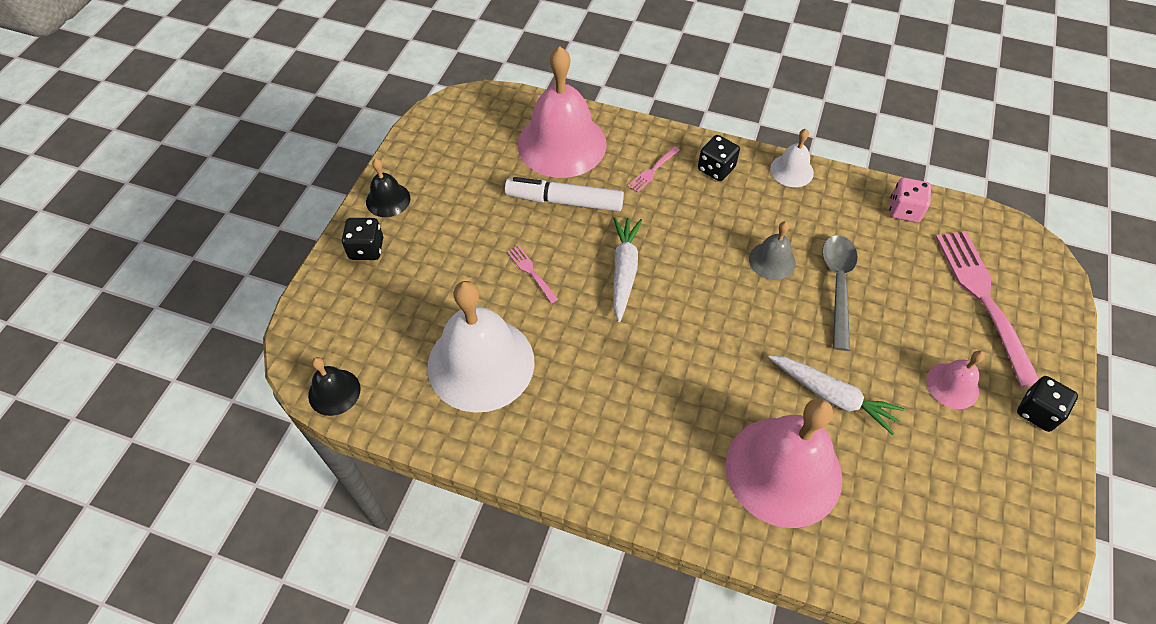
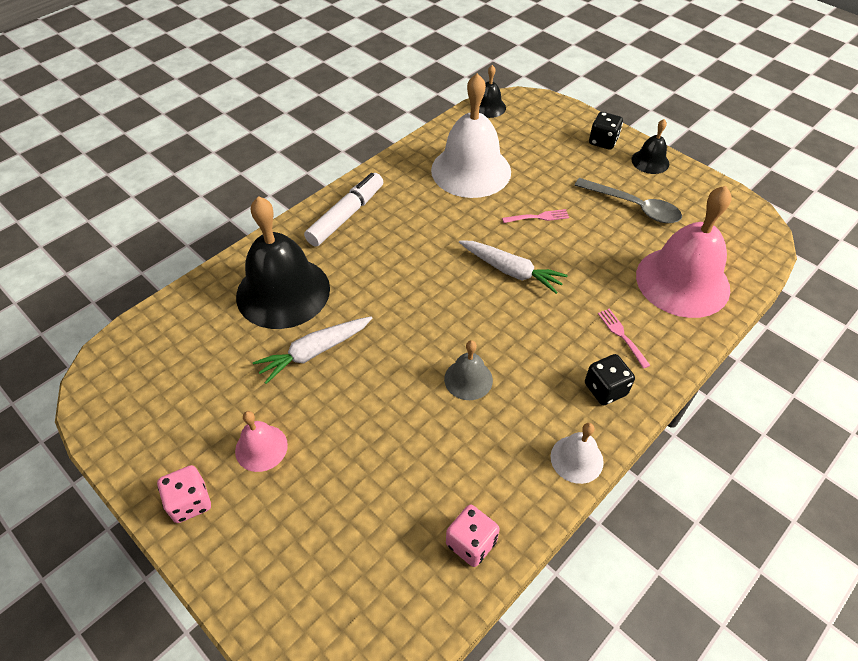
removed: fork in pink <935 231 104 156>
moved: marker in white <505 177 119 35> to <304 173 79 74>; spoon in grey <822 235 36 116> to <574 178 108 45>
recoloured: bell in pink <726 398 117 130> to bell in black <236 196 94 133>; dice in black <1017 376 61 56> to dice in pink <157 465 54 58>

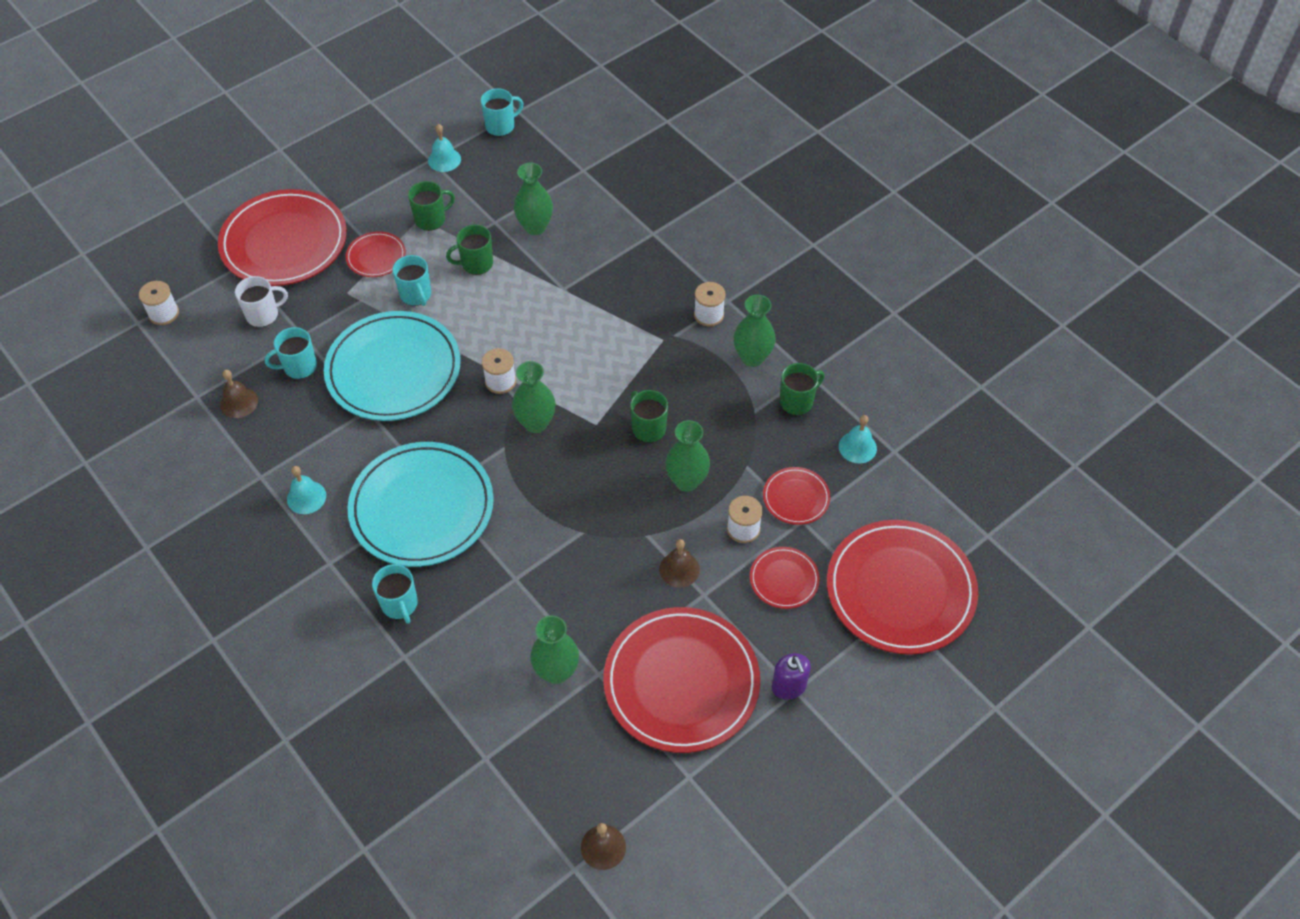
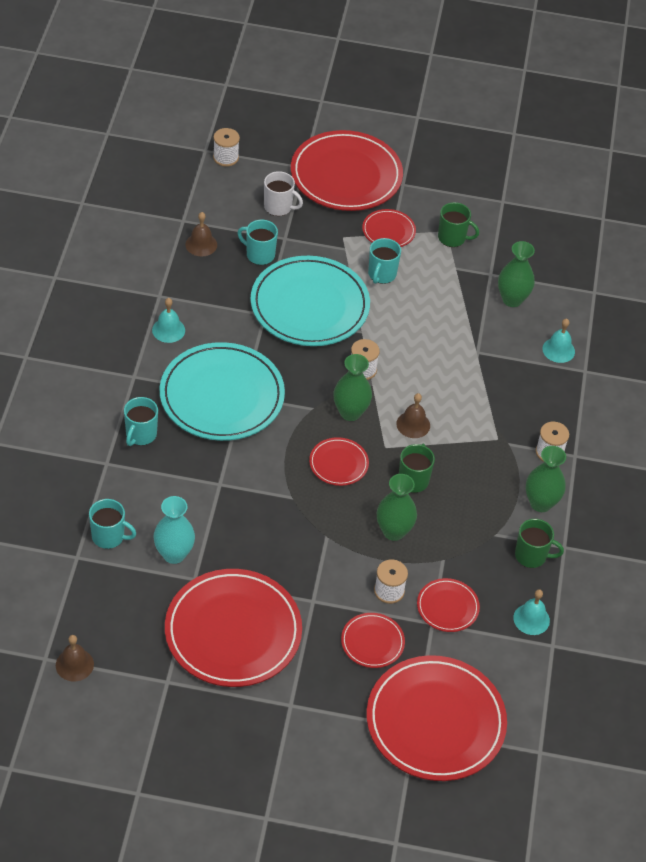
removed: mug in green <446 225 47 50>; soap dispenser in purple <772 653 39 47>
added: plate in red <309 437 60 49>
moved: bell in turquoise <428 124 33 48> to <542 319 33 44>; mug in turquoise <481 88 43 48> to <89 499 47 50>; bell in brown <659 539 41 49> to <396 393 34 45>
recoloured: vase in green <530 615 49 69> to vase in turquoise <153 496 42 68>

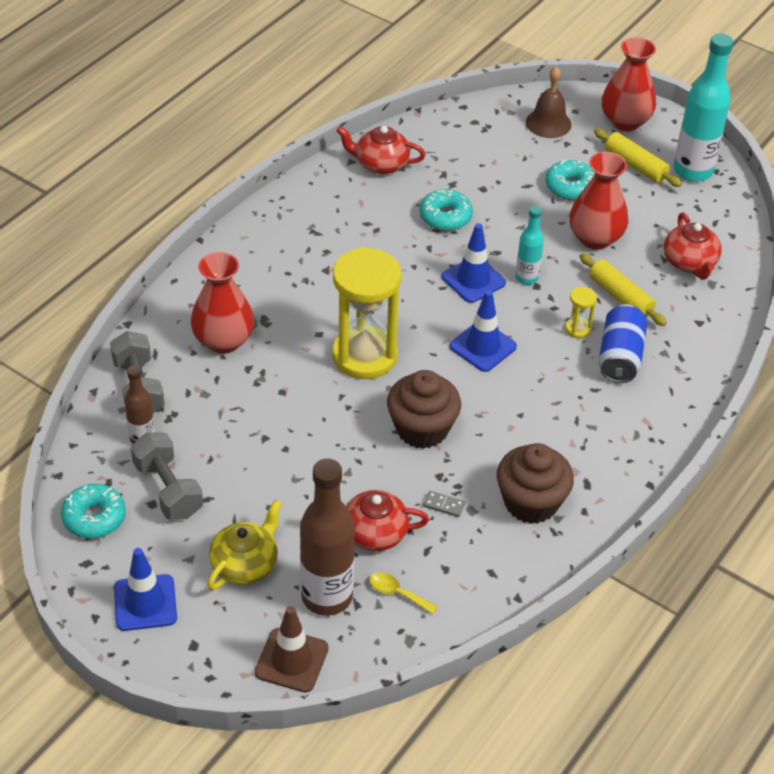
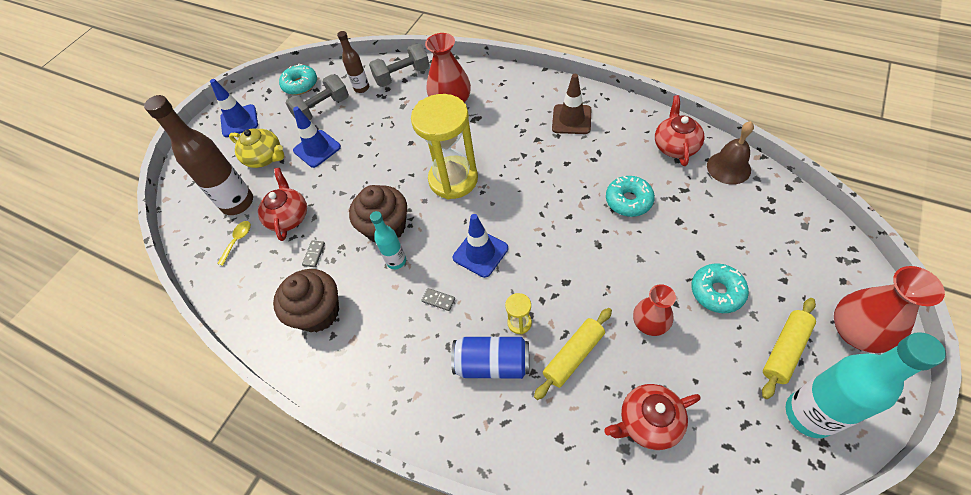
added: domino in grey <421 288 34 23>
moved: traffic cone in brown <255 606 74 86> to <552 74 39 60>; traffic cone in blue <441 223 65 80> to <293 107 48 61>; bottle in turquoise <515 206 29 79> to <370 211 36 58>; bell in brown <526 66 46 72> to <707 121 47 64>
resized: vase in red <569 152 59 98> = <633 284 43 52> x0.65

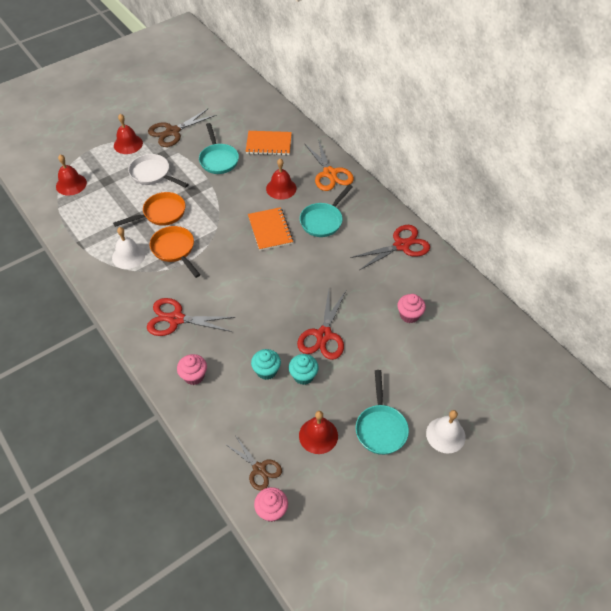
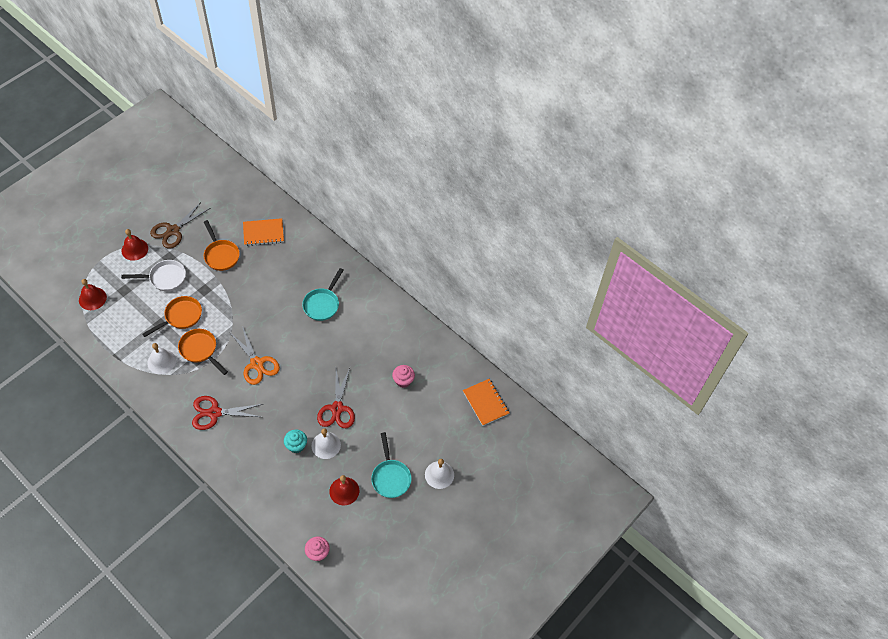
removed: cupcake in pink <177 354 30 31>; scissors in brown <225 435 57 56>; bell in red <266 158 31 42>; scissors in red <351 225 79 45>
moved: notebook in orange <248 207 45 44> to <463 379 46 47>; scissors in orange <304 139 50 52> to <229 326 51 59>
replaced: cupcake in turquoise <289 354 30 31> to bell in white <312 428 29 31>
recoloured: pan in turquoise <199 123 40 51> to pan in orange <204 220 36 51>
turned: pan in white <128 154 61 34> = <121 260 65 31> 150 degrees clockwise

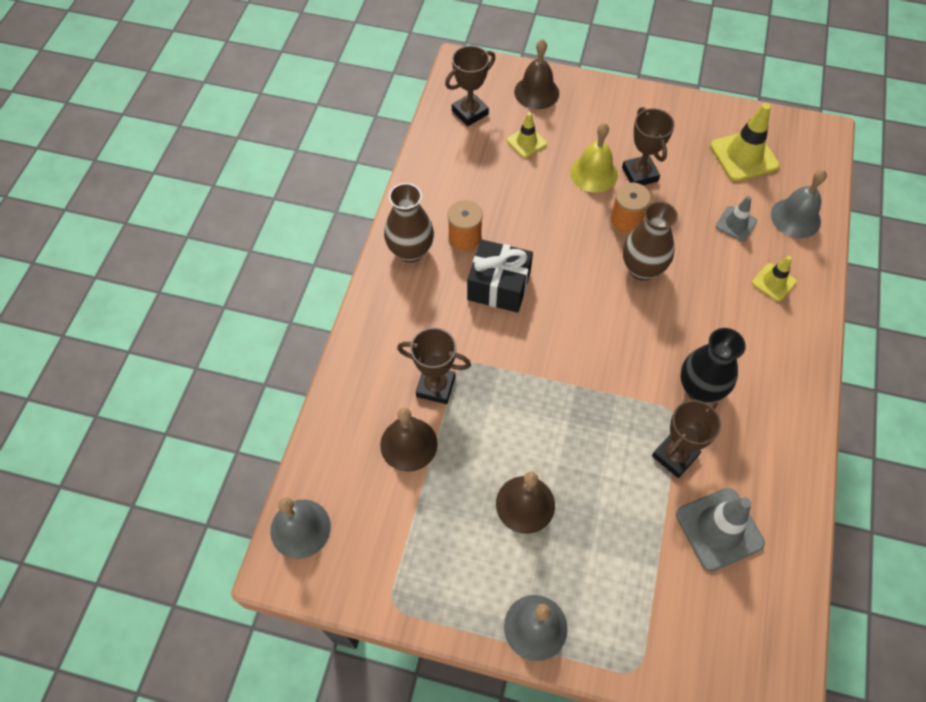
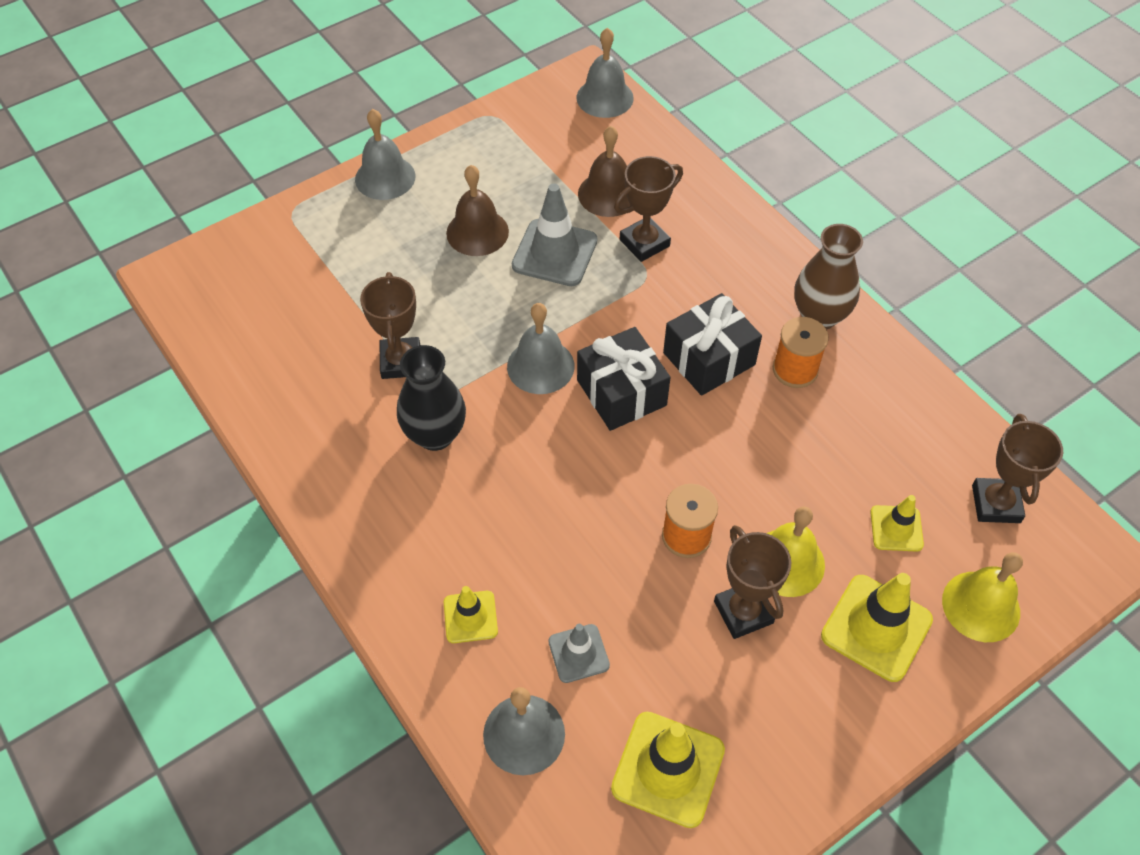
removed: vase in brown <623 201 55 80>
added: bell in grey <507 303 68 91>; gift in black <577 327 94 104>; traffic cone in yellow <821 573 112 109>
moved: traffic cone in grey <676 488 89 83> to <512 183 85 103>
recoloured: bell in brown <514 39 45 70> to bell in yellow <942 552 81 90>
turned: trophy in brown <622 107 53 78> = <714 525 77 114> 45 degrees clockwise

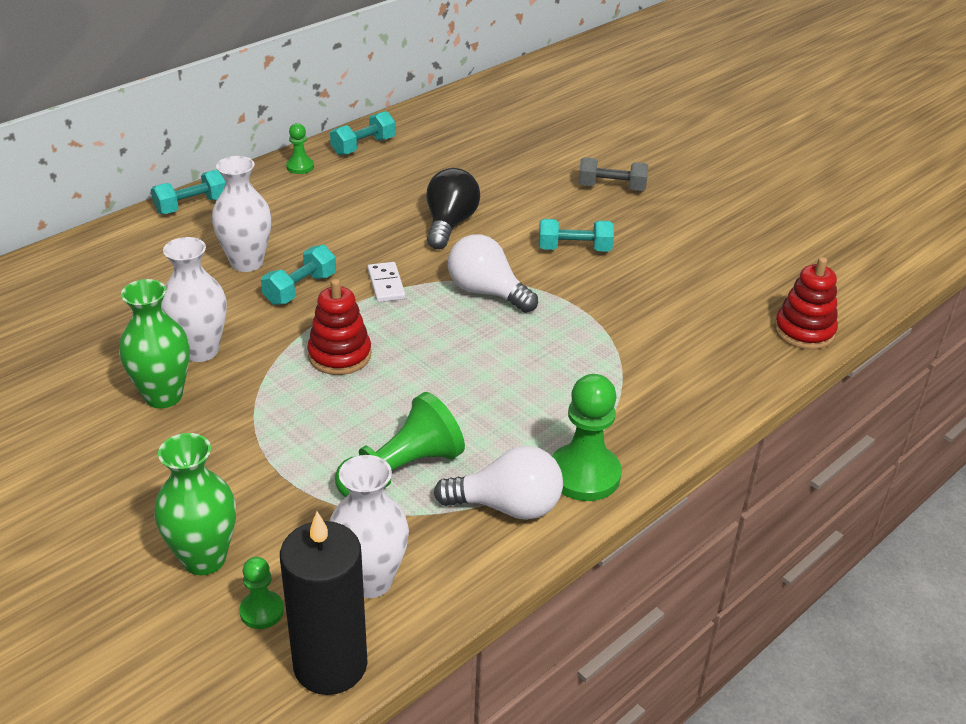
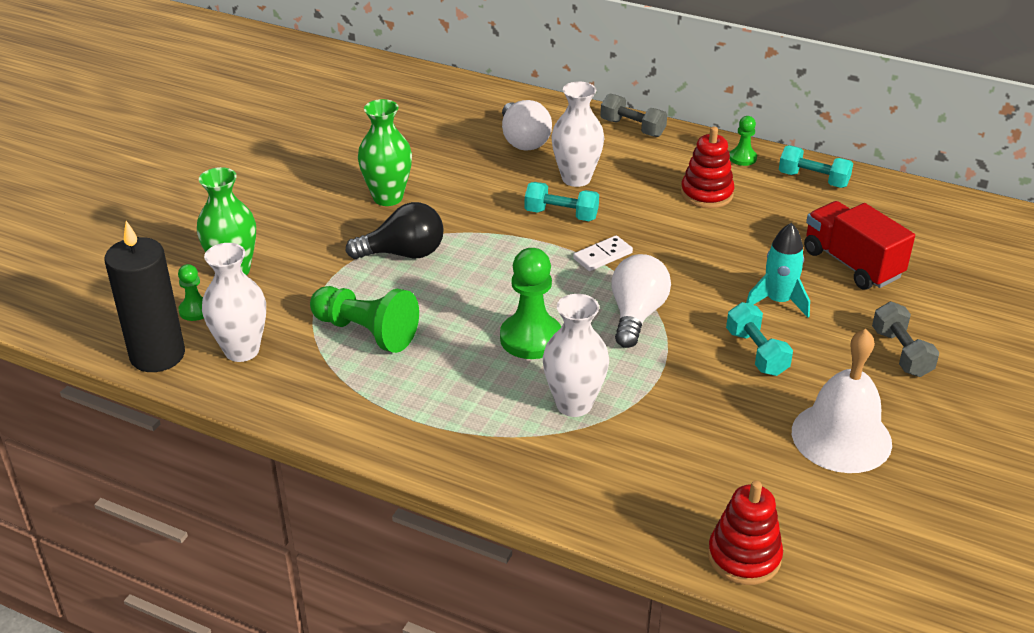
added: rocket in turquoise <746 223 64 95>; bell in white <792 329 100 144>; truck in red <804 201 111 89>
moved: vase in white <161 237 66 125> to <543 294 66 123>; stacking toy in red <307 279 64 96> to <681 127 54 81>; light bulb in black <426 168 54 81> to <345 202 99 57>; light bulb in white <434 446 129 74> to <502 100 50 51>; pawn in green <552 374 70 127> to <500 248 61 111>
recoloured: dumbbell in turquoise <151 170 74 44> to dumbbell in grey <600 94 67 43>

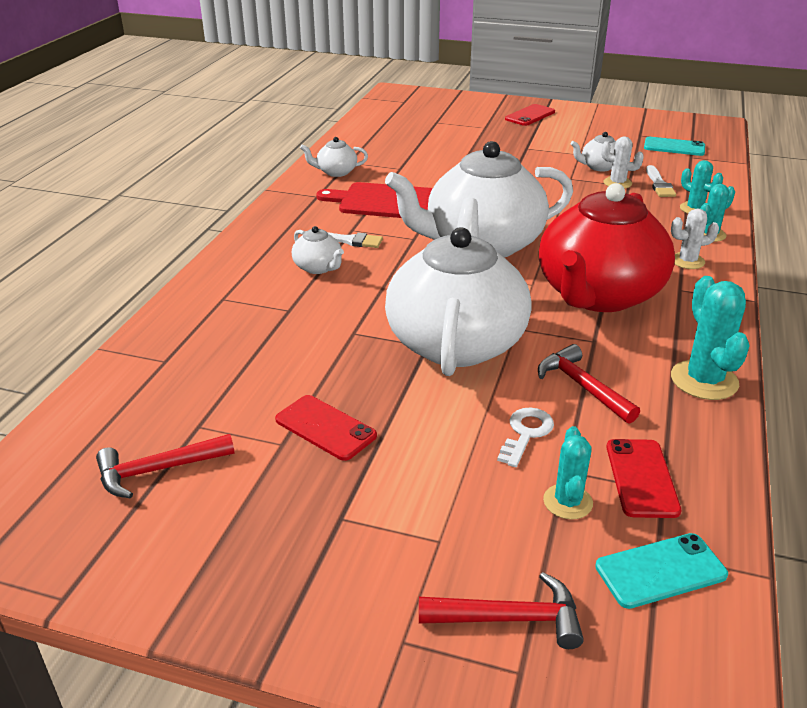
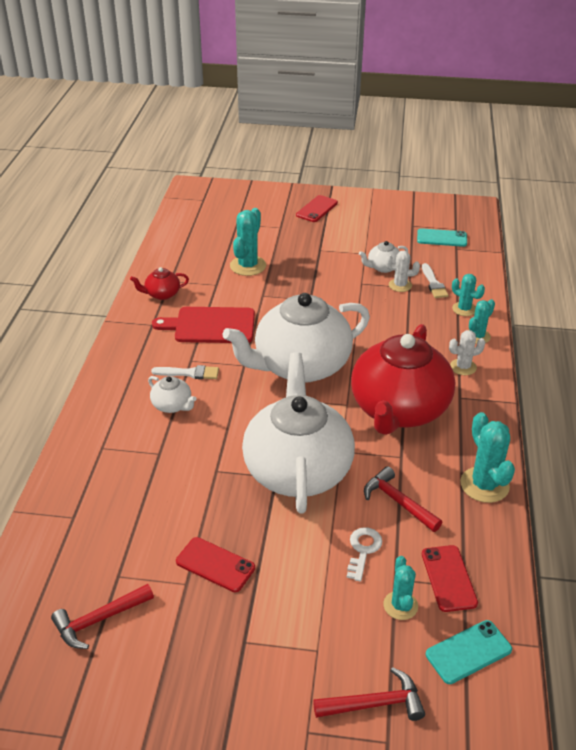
added: cactus in turquoise <230 208 36 68>
recoloured: teapot in white <300 137 68 40> to teapot in red <130 267 59 33>

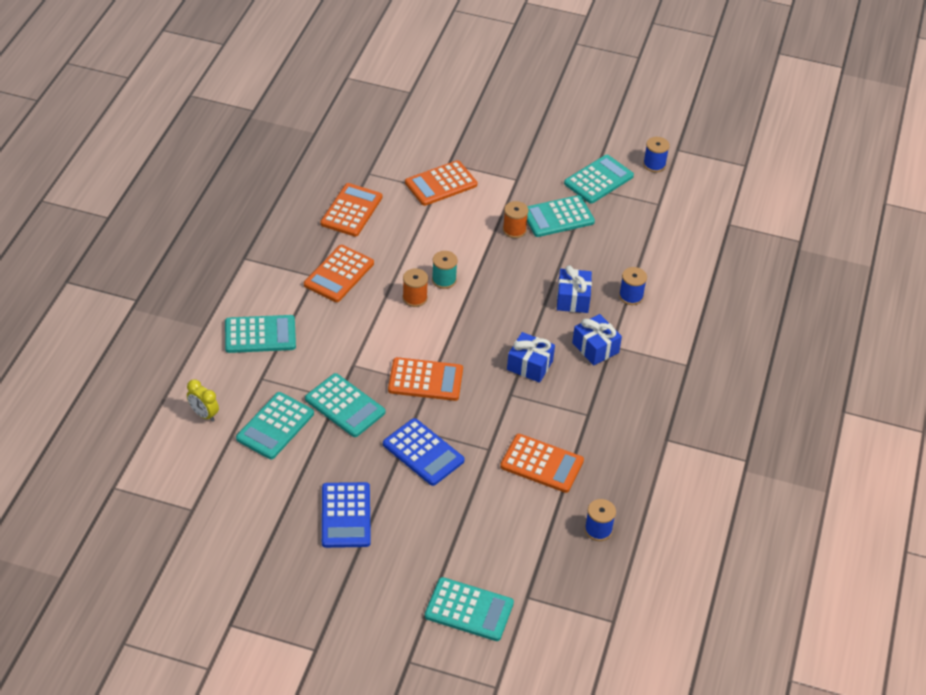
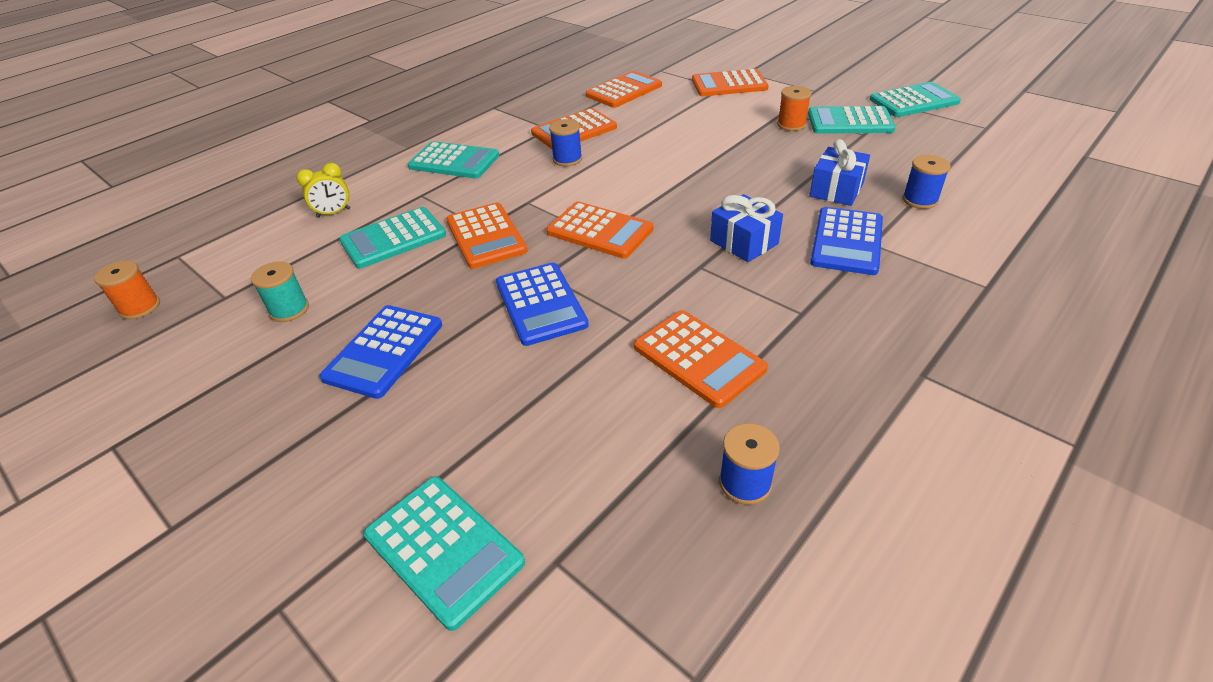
moved: spool in orange <403 269 25 38> to <94 260 66 60>; spool in turquoise <432 251 26 38> to <251 262 58 60>; spool in blue <643 137 27 35> to <549 119 33 47>
replaced: gift in blue <572 314 50 51> to calculator in blue <810 207 73 68>
recoloured: calculator in turquoise <305 373 80 64> to calculator in orange <446 203 82 66>
turned: clock in yellow <187 379 32 43> = <296 163 55 55> 90 degrees counterclockwise

